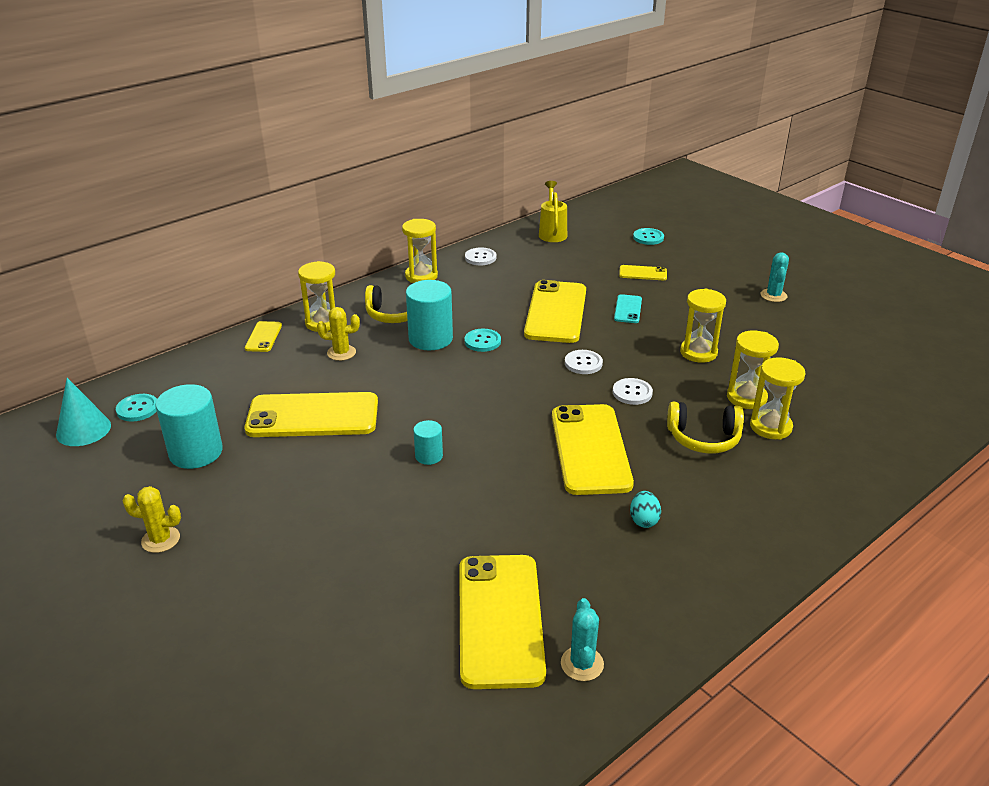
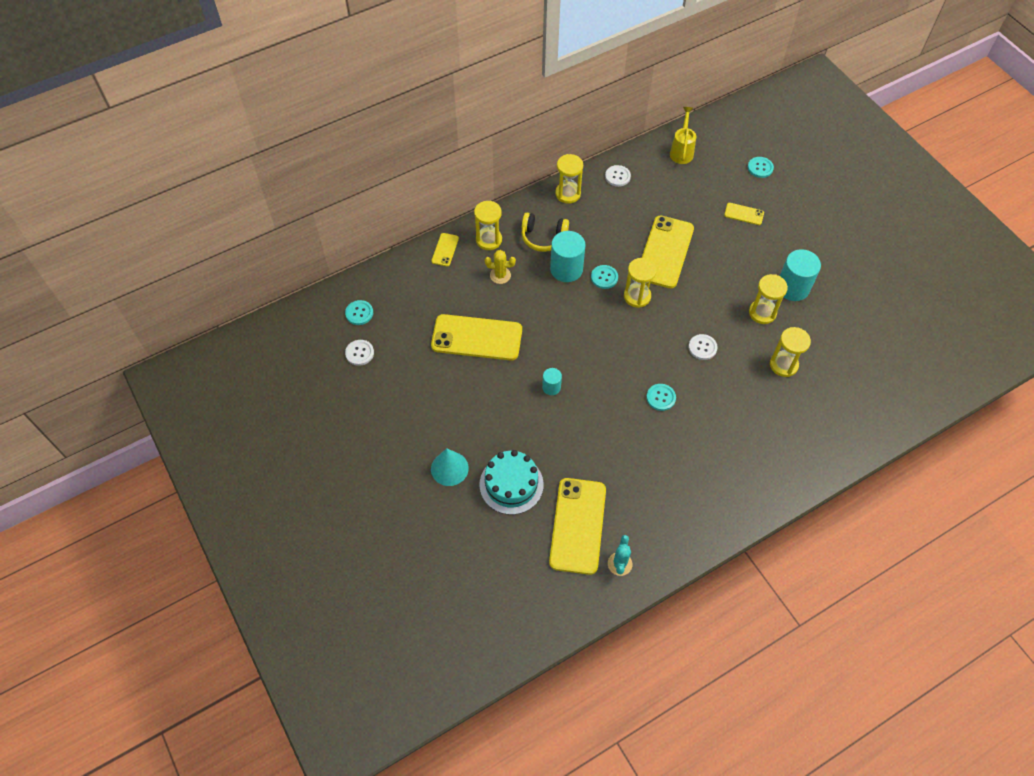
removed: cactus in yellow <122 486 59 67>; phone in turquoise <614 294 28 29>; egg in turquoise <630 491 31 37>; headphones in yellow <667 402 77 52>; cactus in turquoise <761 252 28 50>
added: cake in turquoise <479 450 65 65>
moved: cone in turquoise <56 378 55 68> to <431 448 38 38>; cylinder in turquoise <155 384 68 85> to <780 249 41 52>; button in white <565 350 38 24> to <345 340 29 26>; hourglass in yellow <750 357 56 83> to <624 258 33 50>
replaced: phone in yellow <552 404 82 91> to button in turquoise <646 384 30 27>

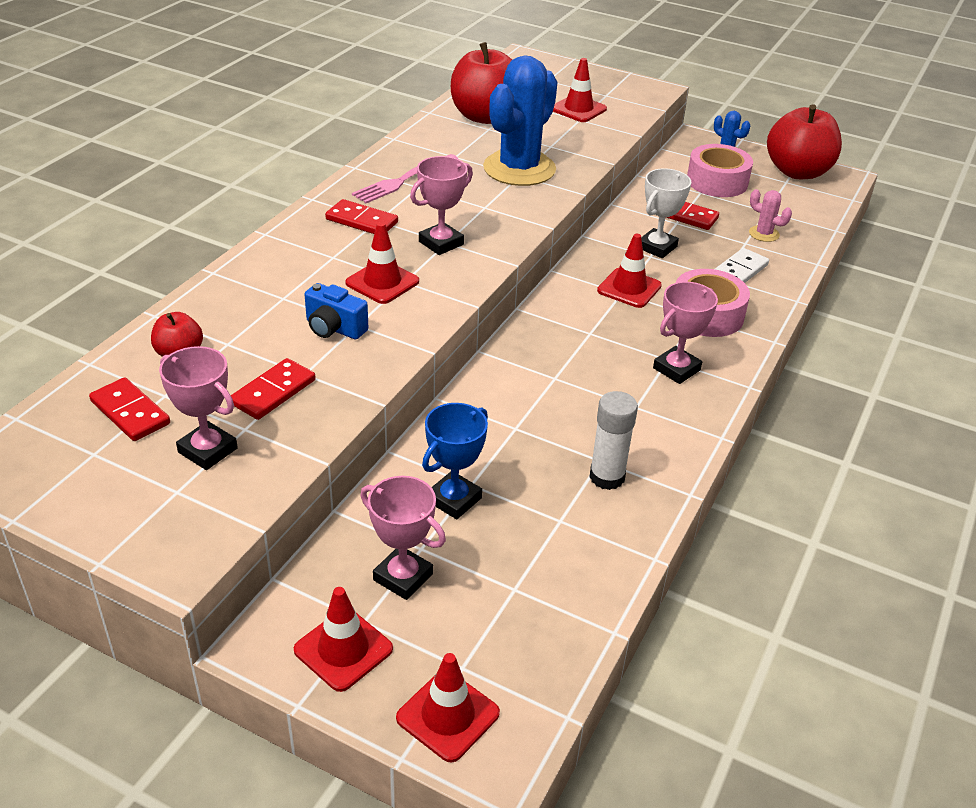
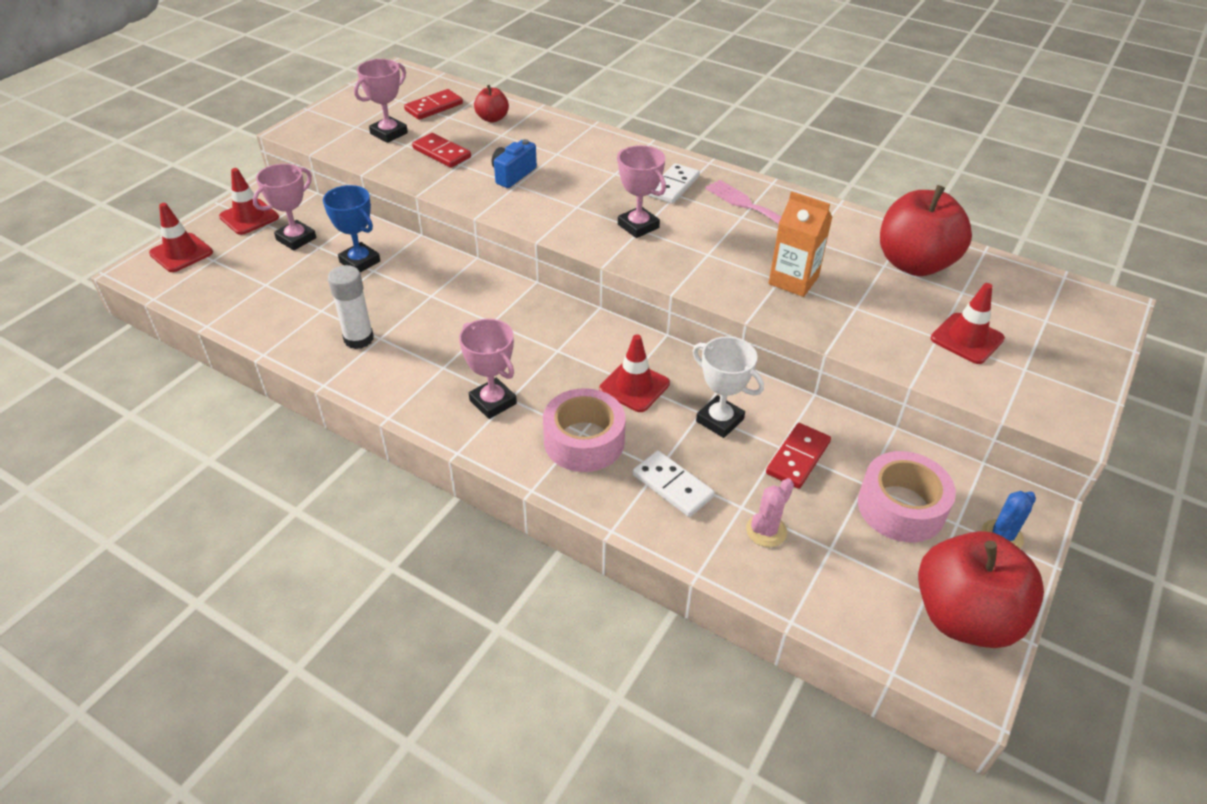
removed: traffic cone in red <345 222 74 82>
replaced: cactus in blue <483 55 74 131> to carton in orange <769 191 64 106>
recoloured: domino in red <325 199 73 35> to domino in white <648 163 52 41>

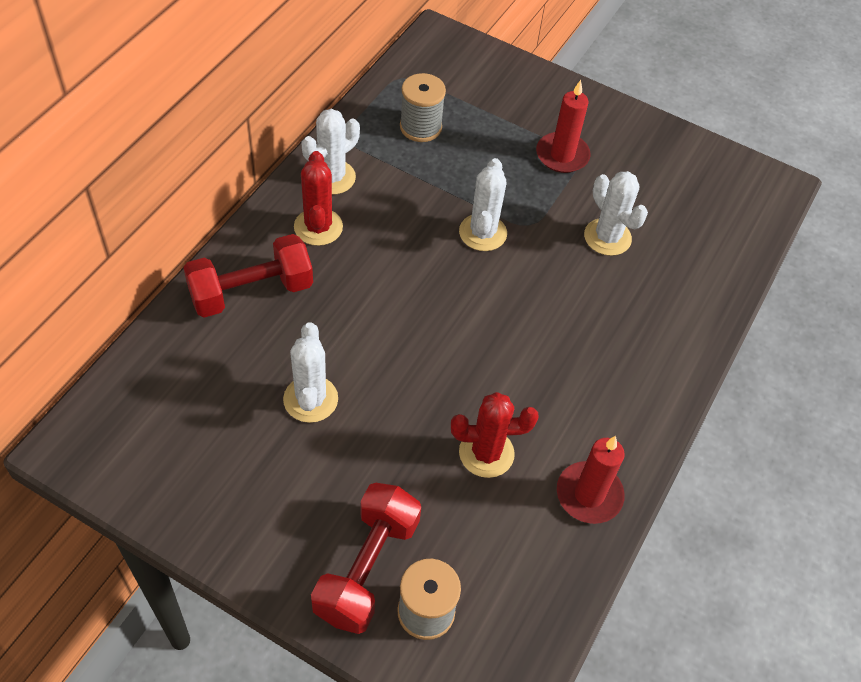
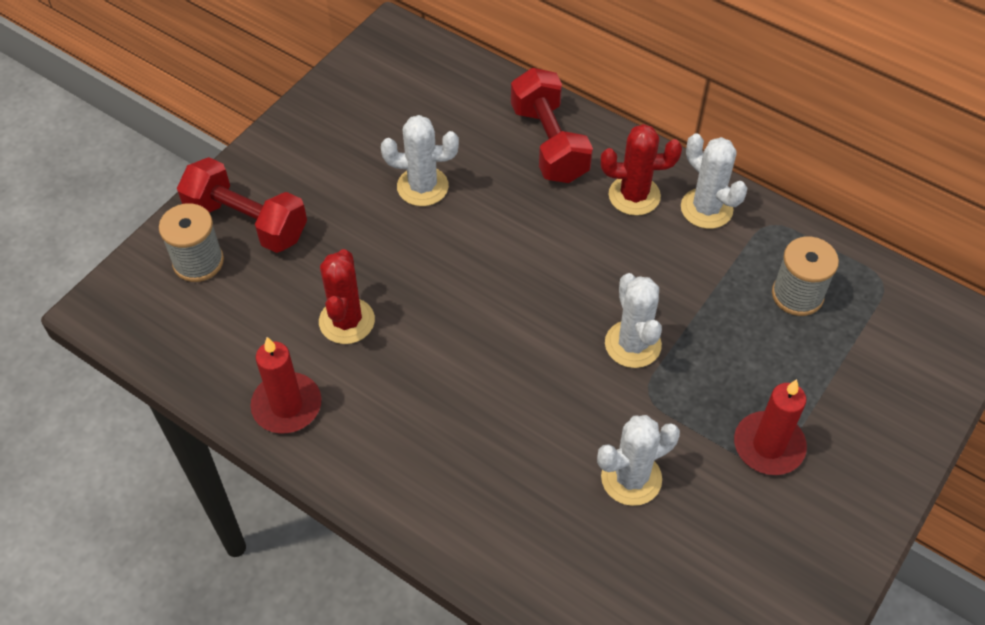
turned: cactus in white <459 158 48 93> = <605 273 57 95> 60 degrees clockwise

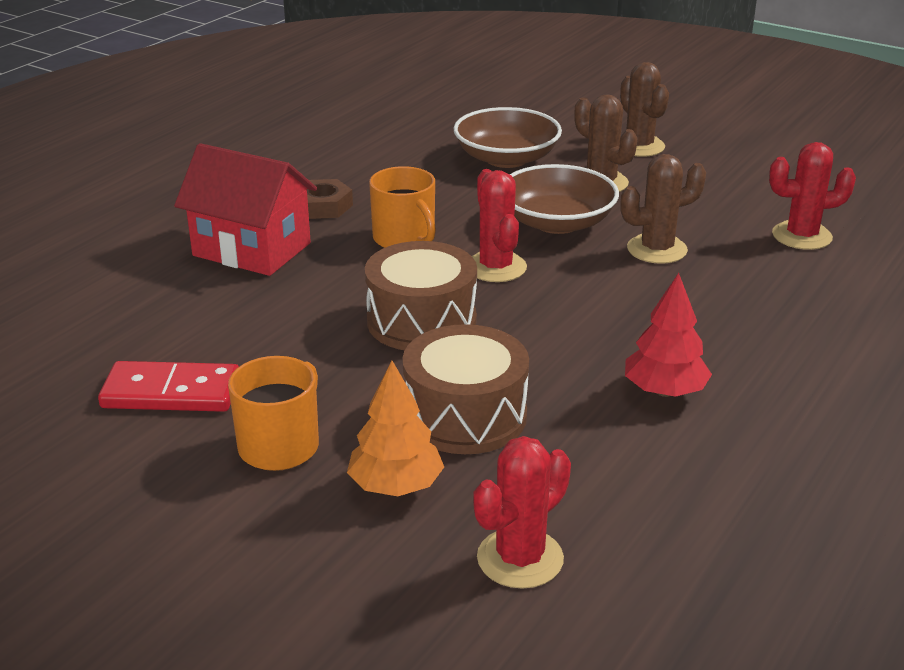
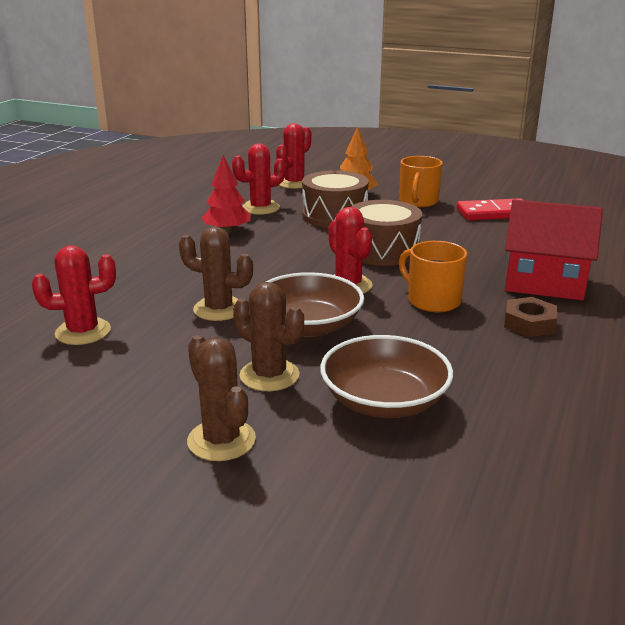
added: cactus in red <232 143 54 72>
turned: cactus in brown <621 154 85 110> = <179 227 74 94> 45 degrees clockwise

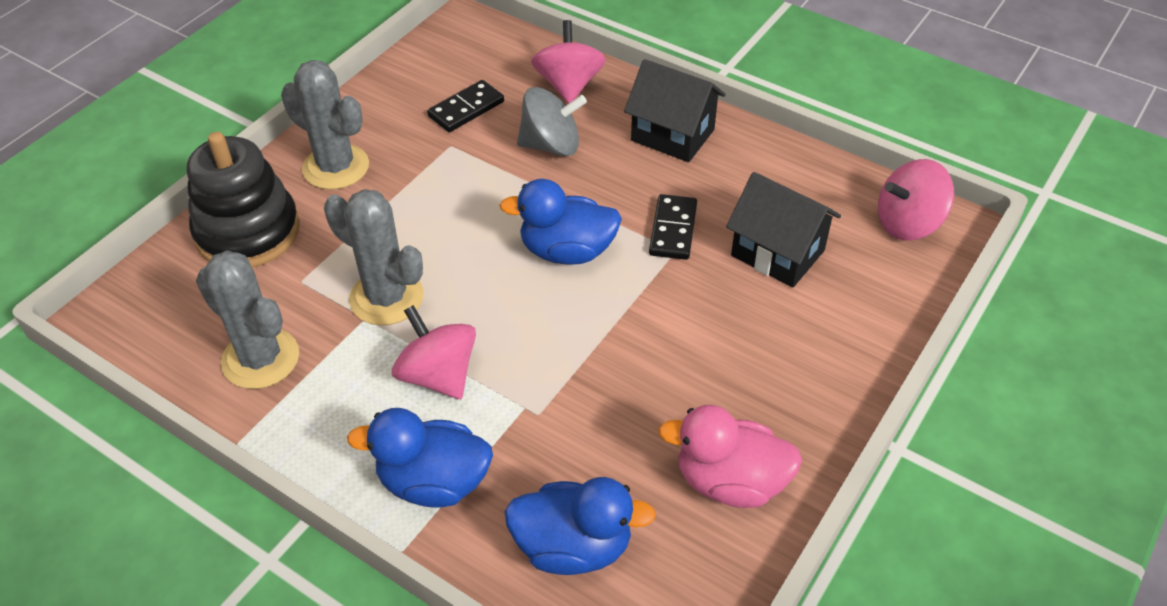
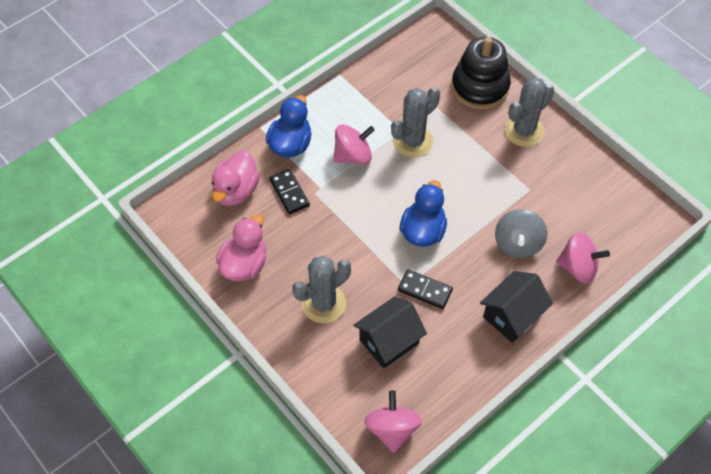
moved: cactus in grey <196 250 103 139> to <292 256 59 67>; domino in black <427 80 77 52> to <269 169 41 45>
recoloured: duck in blue <504 477 152 98> to duck in pink <212 151 48 55>

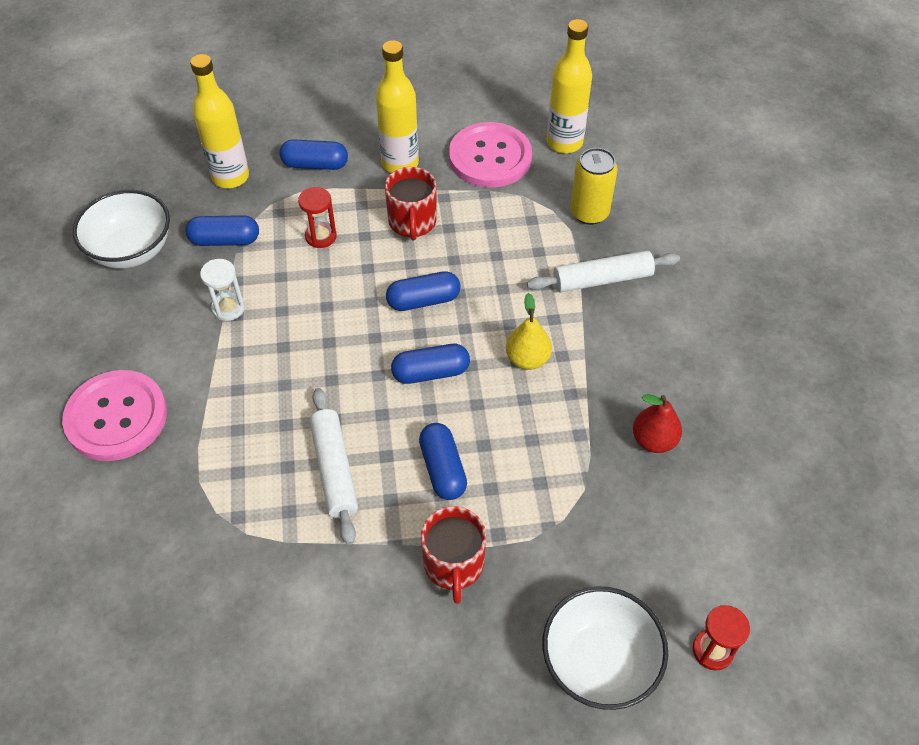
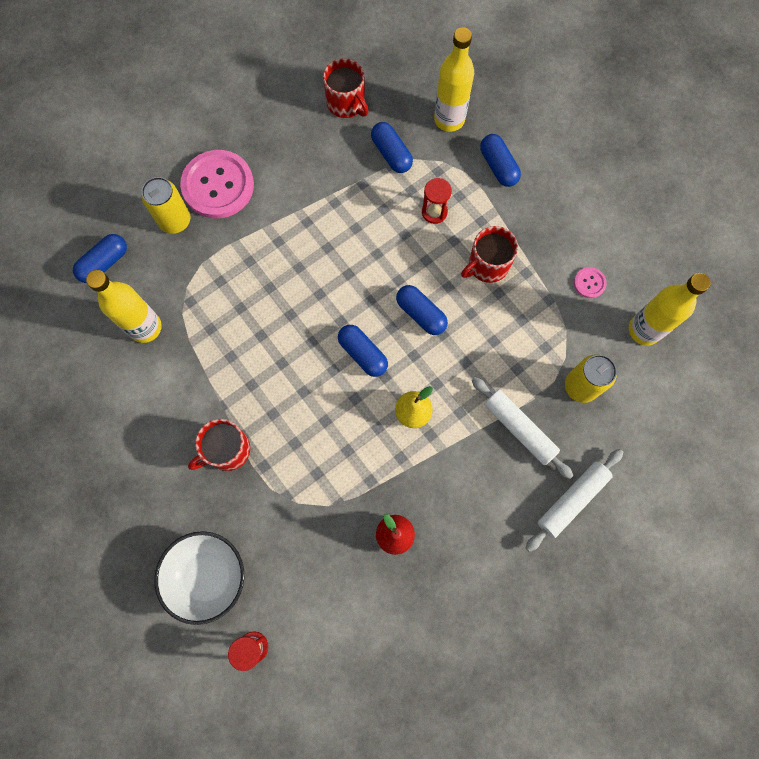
removed: hourglass in white <200 259 45 62>
added: can in yellow <142 177 48 57>
moved: rolling pin in white <310 388 48 157> to <526 449 97 103>; bottle in yellow <376 40 43 133> to <86 270 76 73>; capsule in blue <419 423 48 77> to <73 234 54 49>
replaced: bowl in white <73 190 97 79> to mug in red <323 58 46 60>
resized: button in pink <449 122 83 66> = <574 267 33 31> x0.43

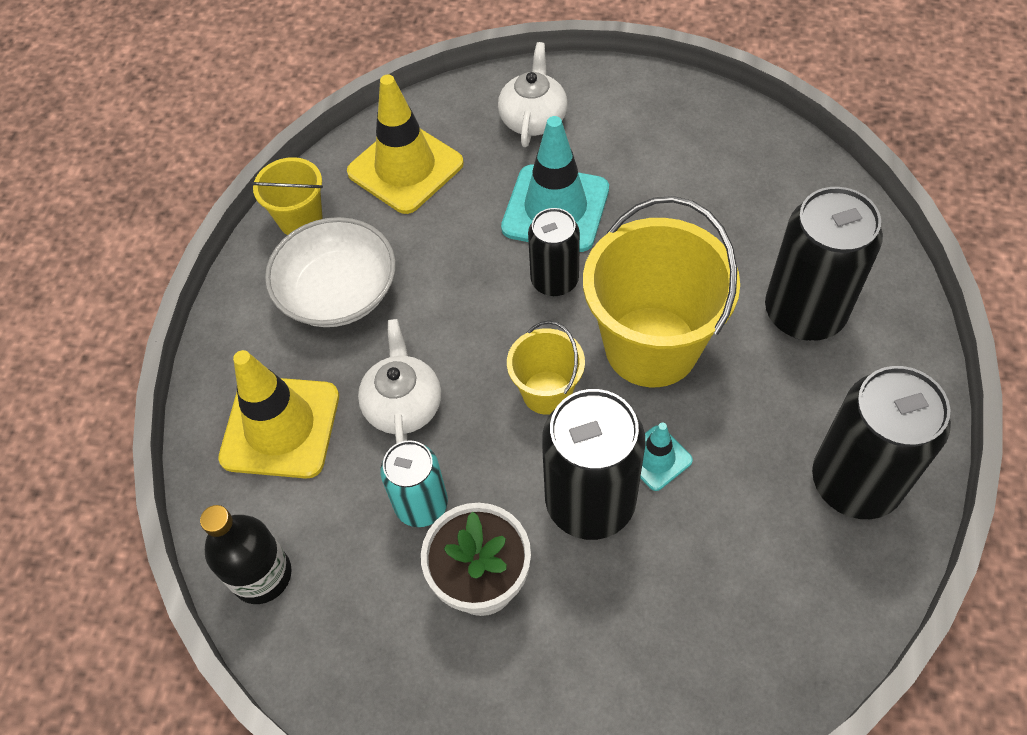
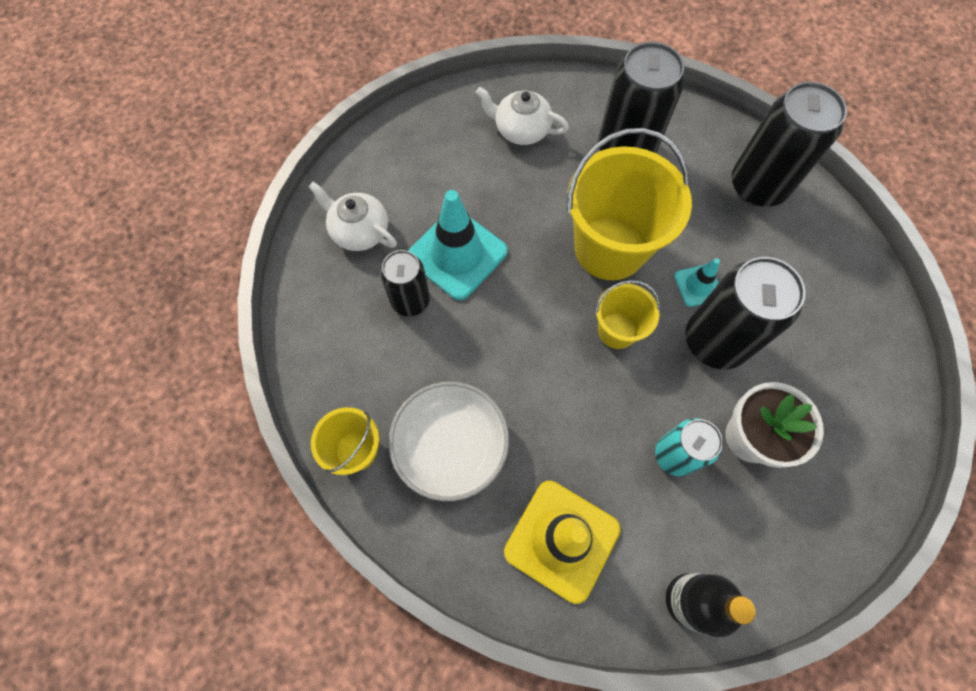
removed: traffic cone in yellow <347 74 117 140>
moved: teapot in white <358 319 83 125> to <476 87 93 58>; can in black <528 208 52 88> to <380 250 50 66>

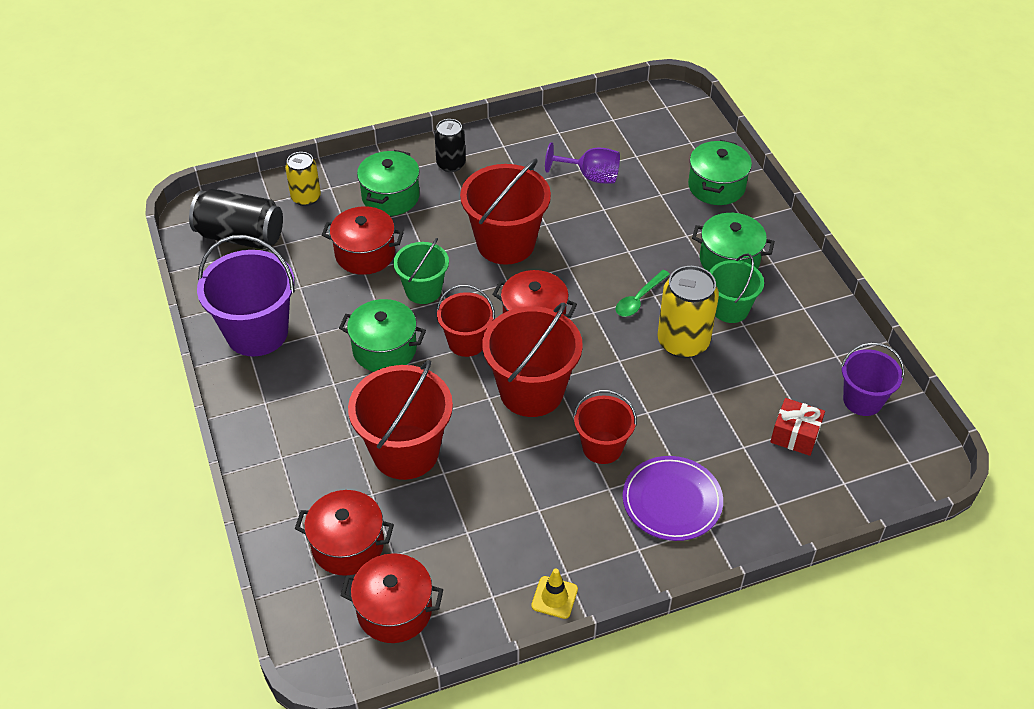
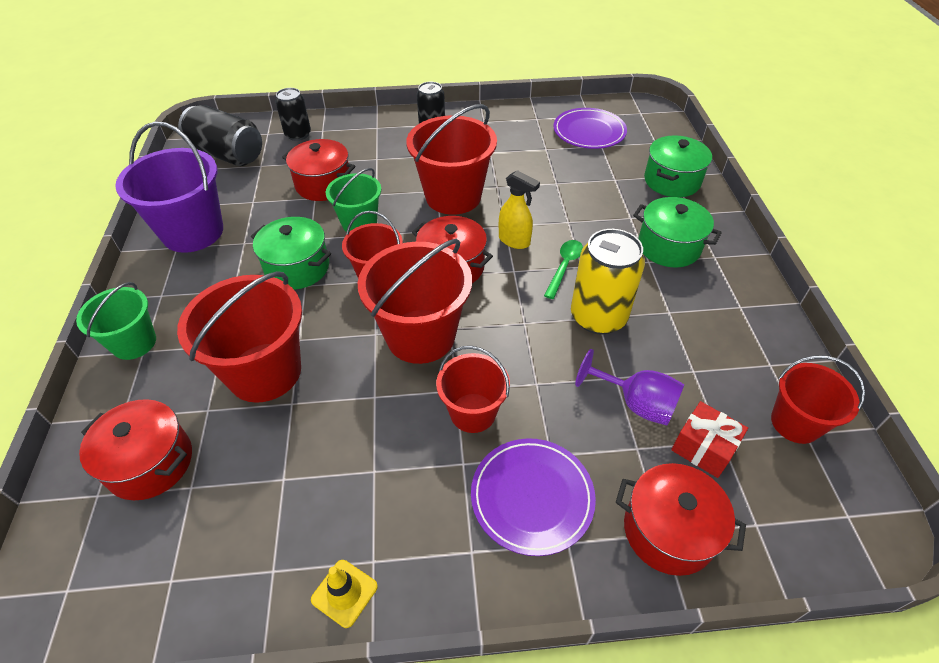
removed: pot in green <357 150 63 66>
added: spray bottle in yellow <499 170 41 79>; plate in purple <553 108 74 41>
moved: pot in red <340 553 103 90> to <616 463 130 113>; goblet in purple <545 143 75 40> to <575 349 110 77>; bucket in green <709 253 55 70> to <76 282 80 78>
recoloured: can in yellow <285 152 36 54> to can in black <275 88 36 53>; bucket in purple <841 342 64 74> to bucket in red <771 355 94 89>
turned: spoon in green <616 270 54 47> = <544 240 39 59> 150 degrees clockwise

